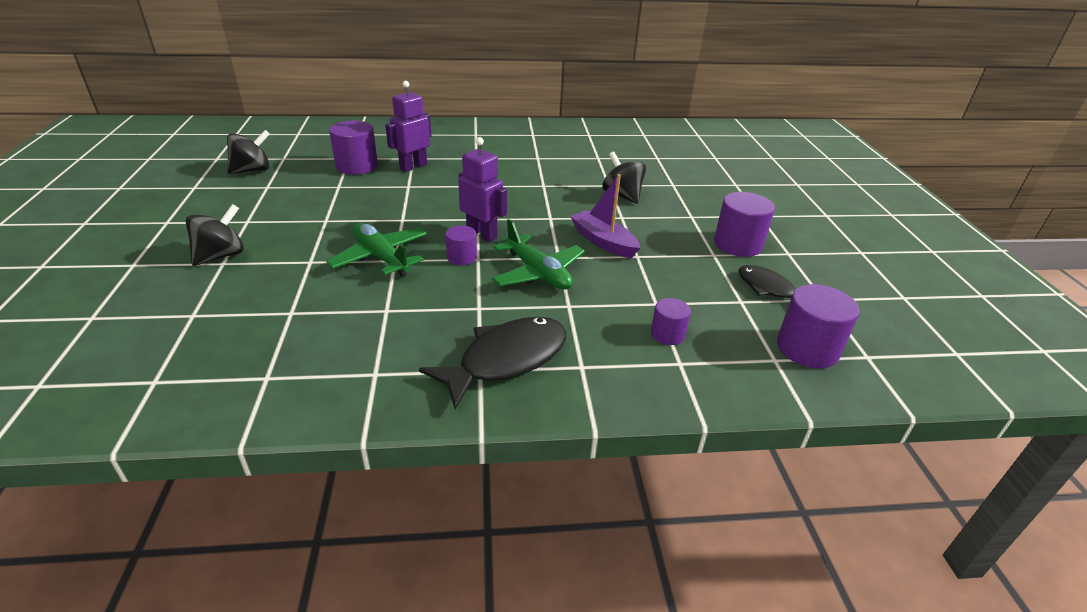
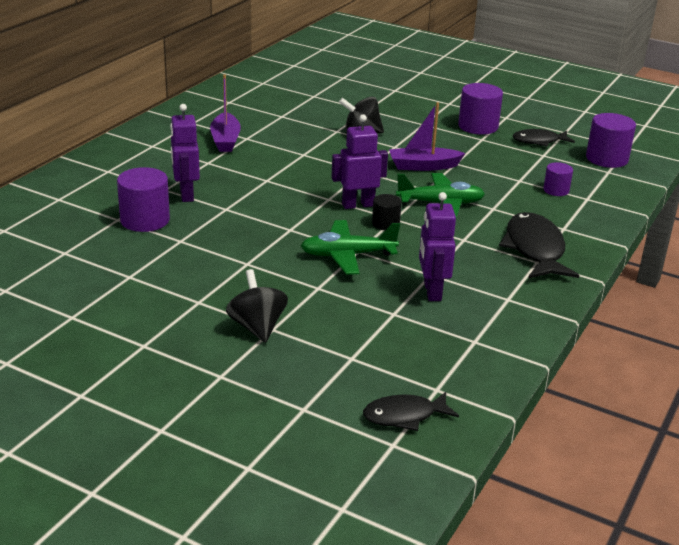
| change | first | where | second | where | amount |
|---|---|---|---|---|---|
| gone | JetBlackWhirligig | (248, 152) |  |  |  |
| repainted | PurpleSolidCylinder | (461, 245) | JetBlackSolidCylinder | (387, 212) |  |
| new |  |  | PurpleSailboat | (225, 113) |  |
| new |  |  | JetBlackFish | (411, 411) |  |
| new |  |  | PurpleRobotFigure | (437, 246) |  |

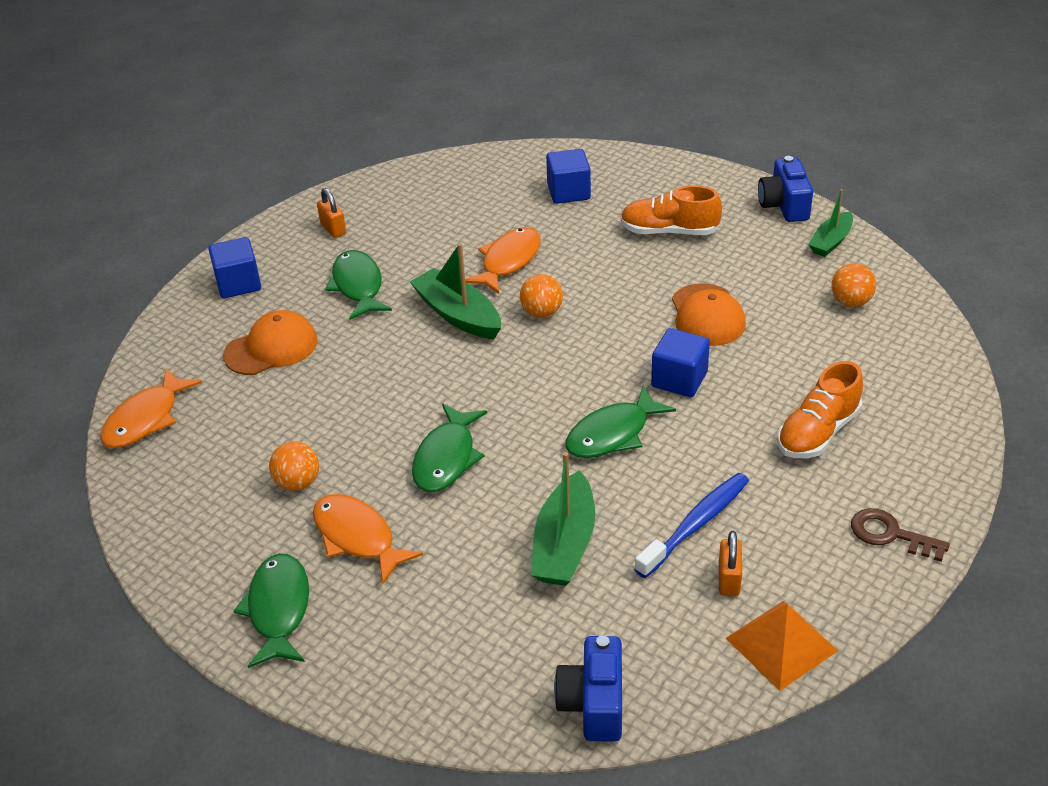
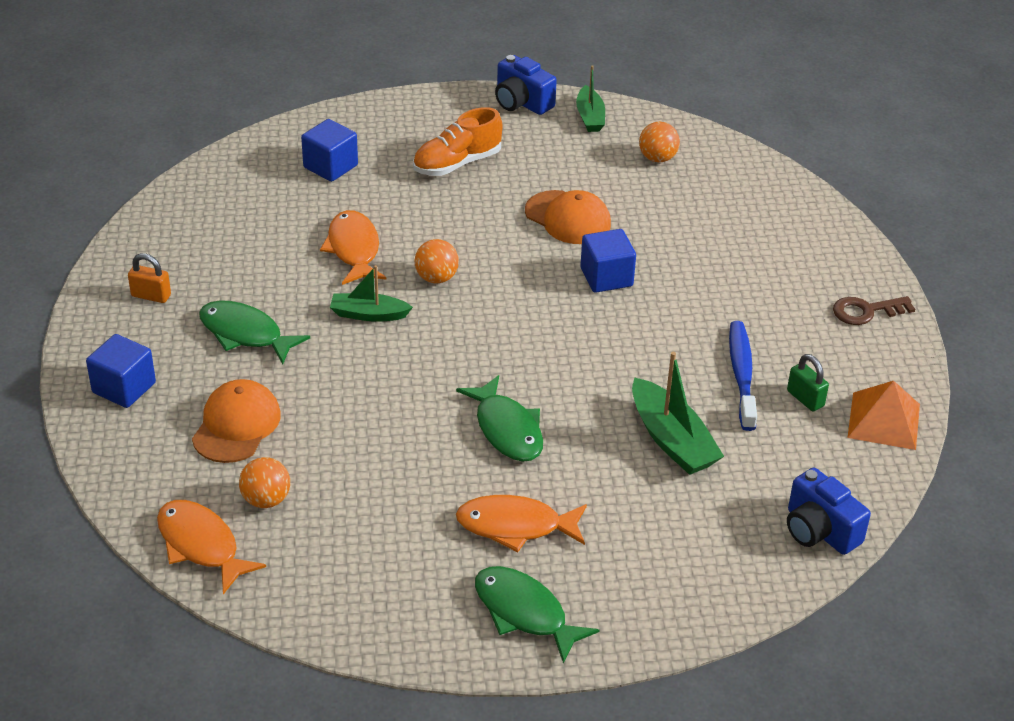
| change | first | where | second | where | amount |
|---|---|---|---|---|---|
| rotated | BrightOrangeFish | (151, 408) |  | (211, 547) | 150 degrees clockwise |
| shifted | BrightOrangeBall | (294, 466) |  | (264, 482) |  |
| scaled | EmeraldSailboat | (455, 291) |  | (371, 293) | x0.64 |
| gone | EmeraldFish | (621, 422) |  |  |  |
| repainted | BrightOrangeLock | (730, 563) | EmeraldLock | (808, 382) |  |
| gone | BrightOrangeSneaker | (820, 409) |  |  |  |

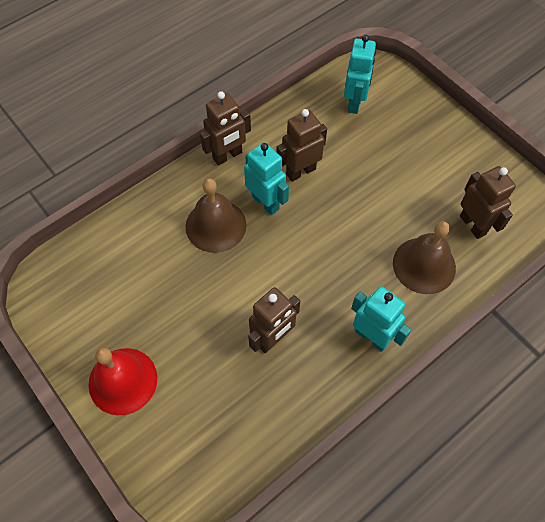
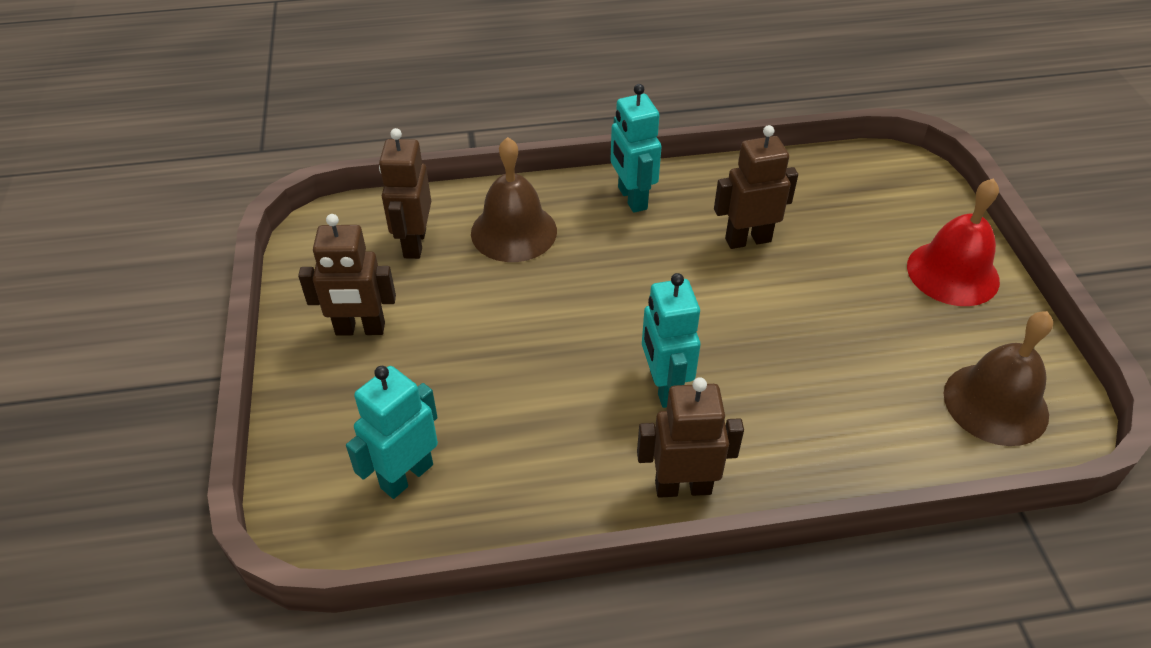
| change | first | where | second | where | amount |
|---|---|---|---|---|---|
| shifted | BrownSchoolBell | (216, 215) |  | (998, 378) |  |
| shifted | BrownRobotFigure | (301, 145) |  | (347, 275) |  |

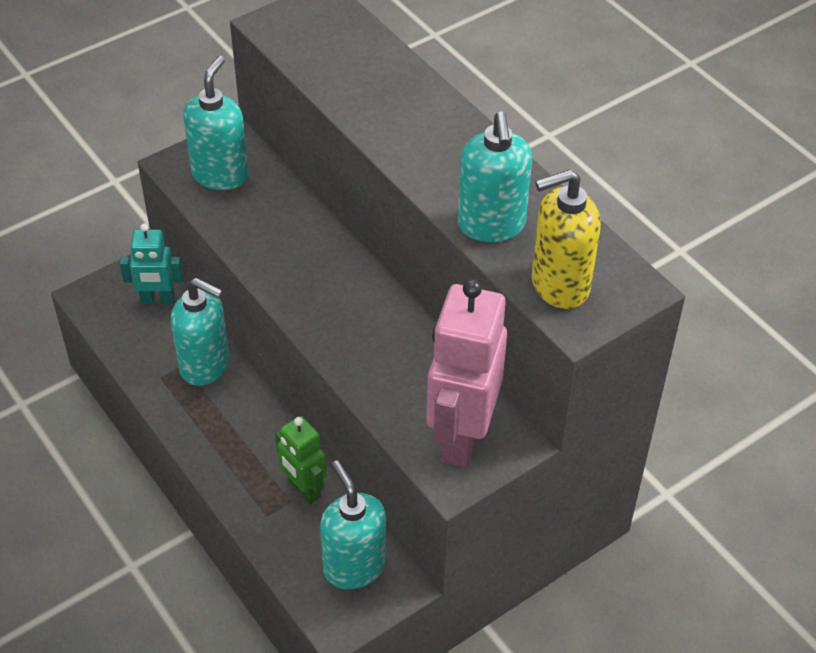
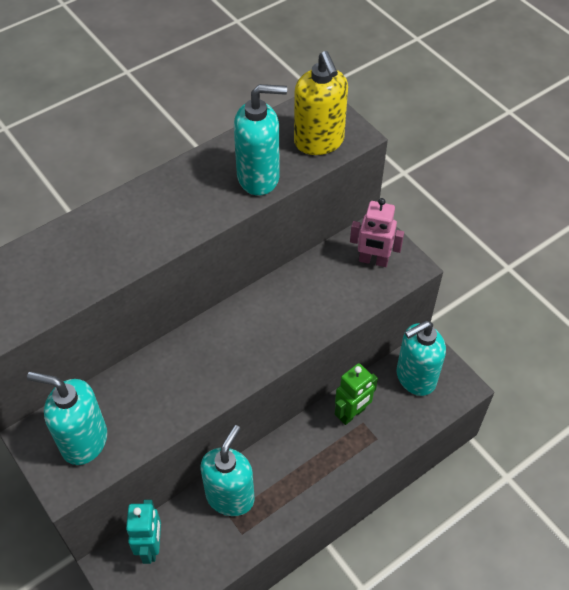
| change | first | where | second | where | amount |
|---|---|---|---|---|---|
| scaled | PinkRobotFigure | (466, 373) |  | (377, 232) | x0.56 |

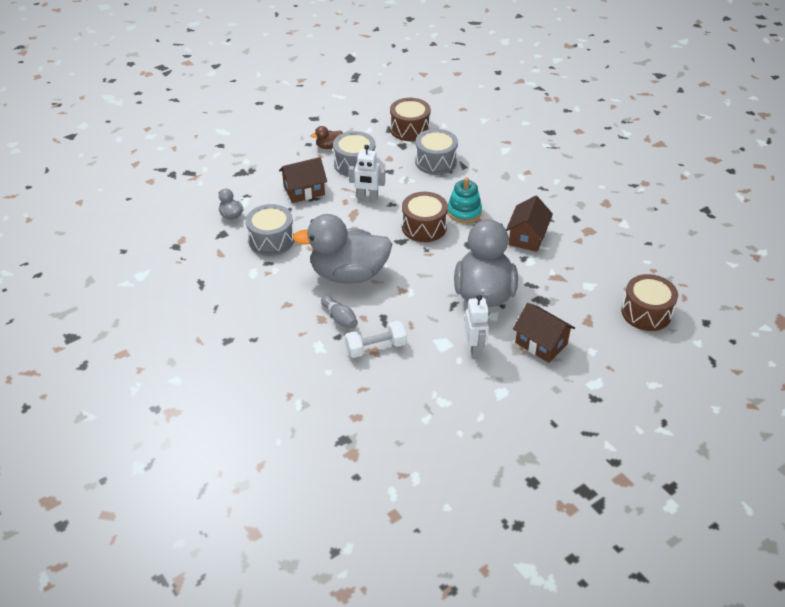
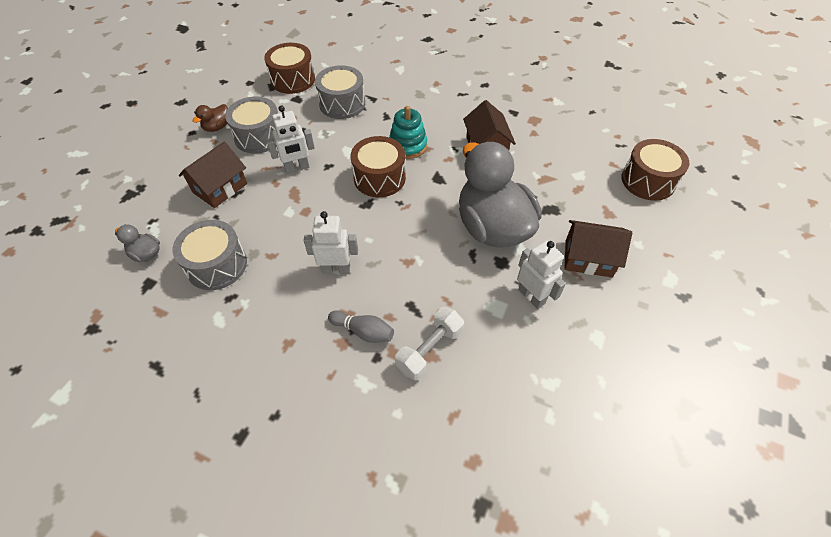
| change | first | where | second | where | amount |
|---|---|---|---|---|---|
| swapped | GreyDuck | (342, 249) | WhiteRobotFigure | (330, 242) |  |

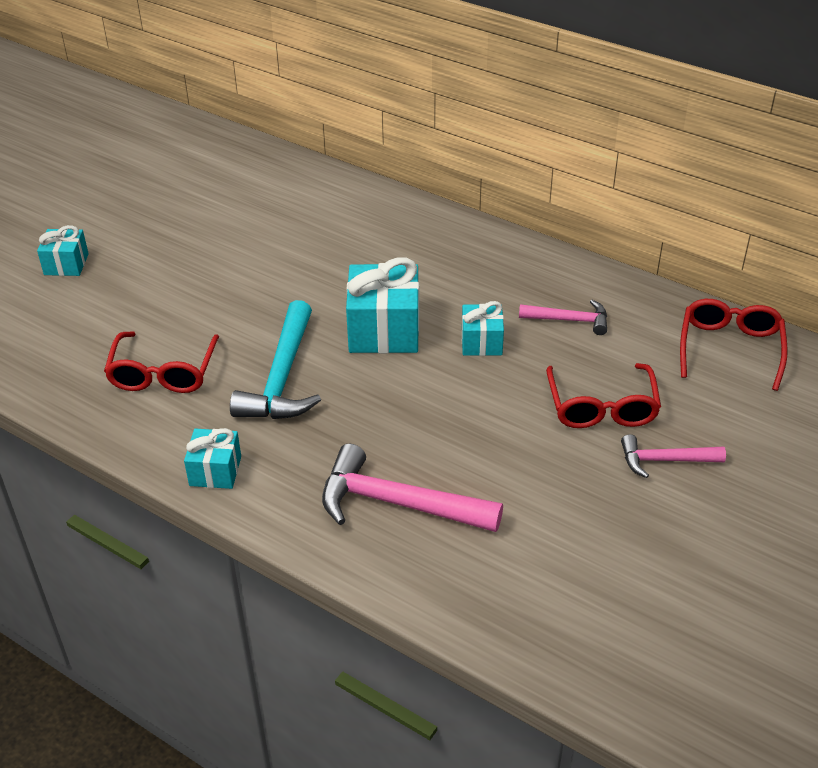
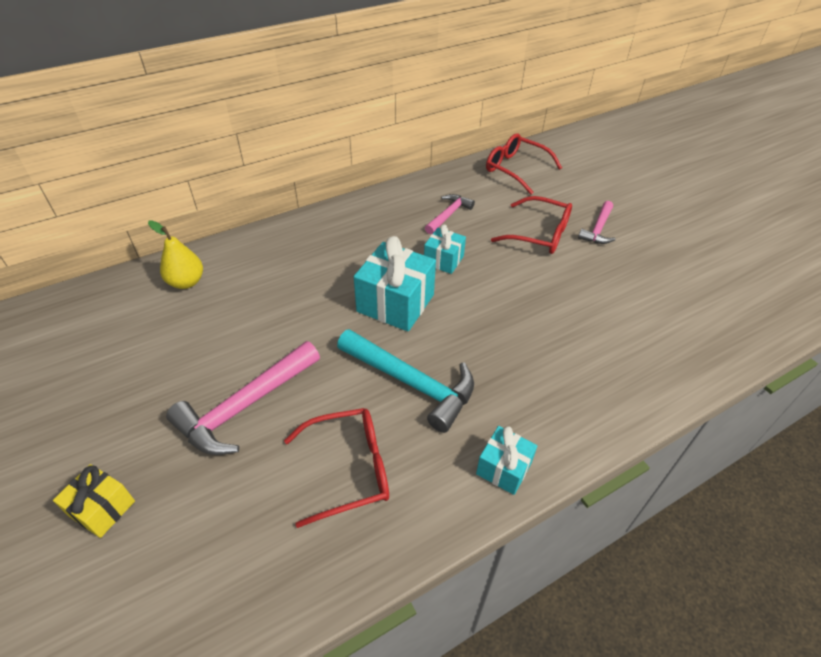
| change | first | where | second | where | amount |
|---|---|---|---|---|---|
| repainted | AquaGift | (63, 250) | YellowGift | (94, 501) |  |
| rotated | CrimsonEyeglasses | (161, 362) |  | (336, 468) | 45 degrees counterclockwise |
| shifted | PinkCarpenter'sHammer | (412, 488) |  | (243, 398) |  |
| new |  |  | YellowPearFruit | (175, 254) |  |

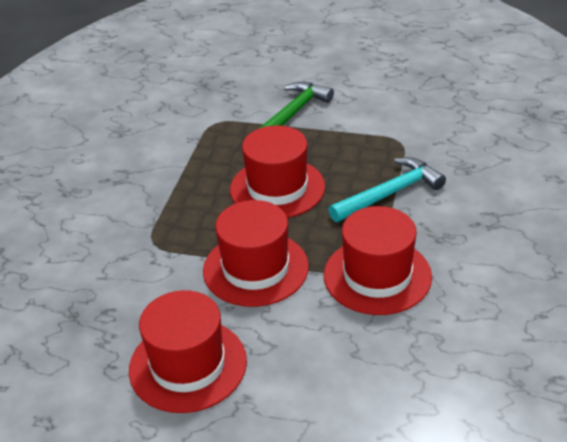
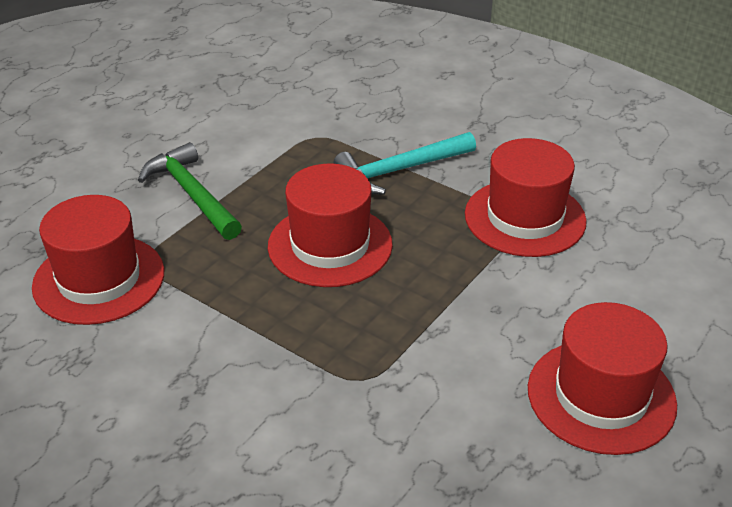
| change | first | where | second | where | amount |
|---|---|---|---|---|---|
| shifted | CrimsonTallHat | (256, 253) |  | (98, 260) |  |
| rotated | AquaCarpenter'sHammer | (387, 189) |  | (405, 163) | 105 degrees counterclockwise |

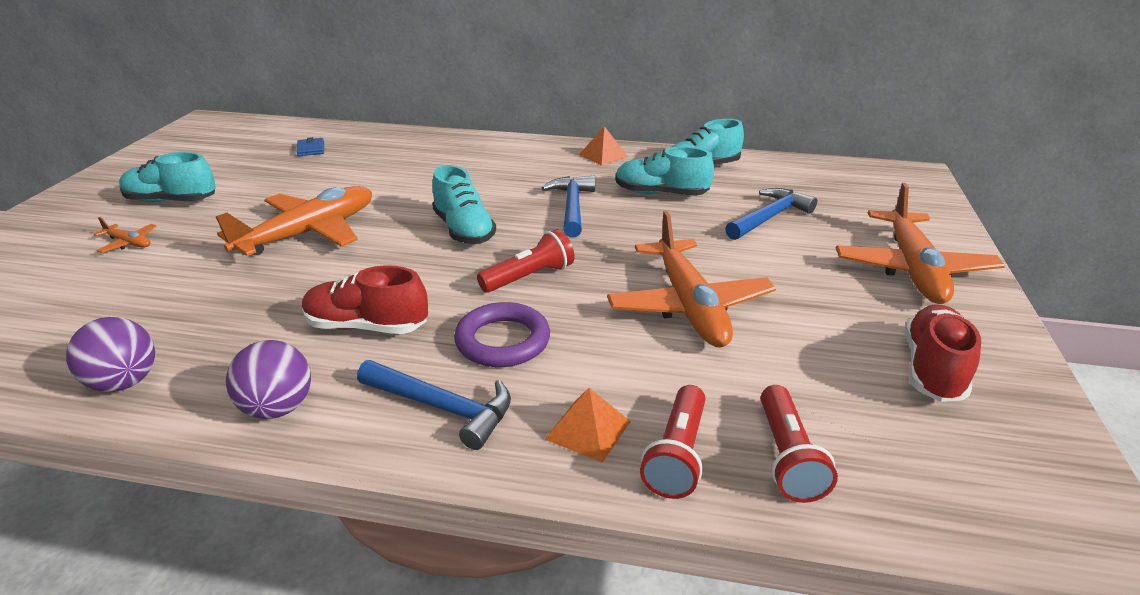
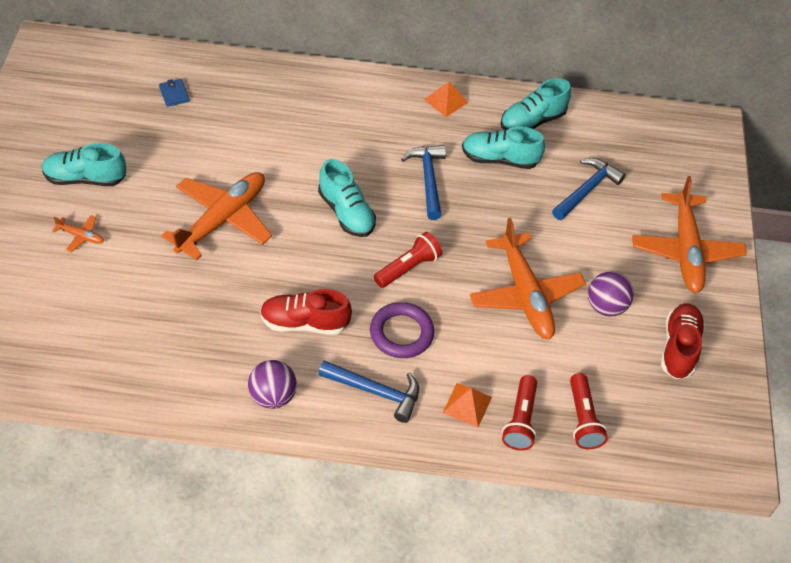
| change | first | where | second | where | amount |
|---|---|---|---|---|---|
| shifted | PurpleBall | (110, 354) |  | (611, 294) |  |

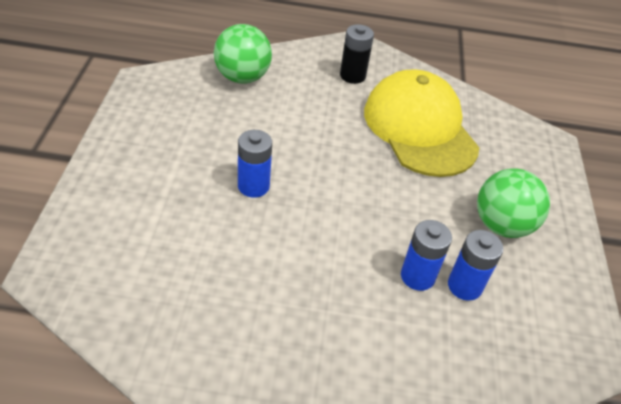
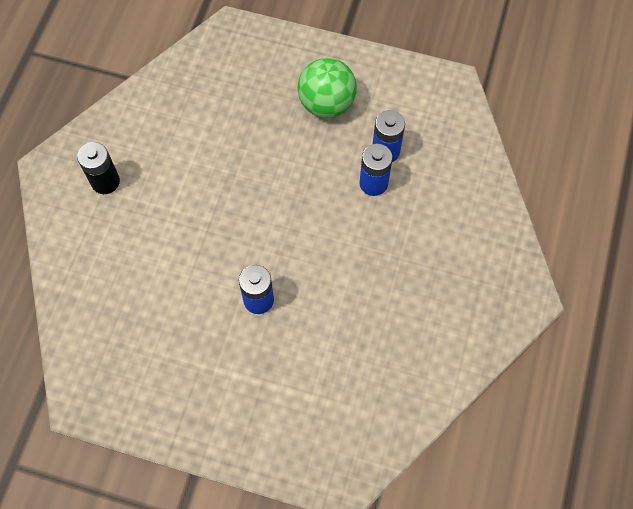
| change | first | where | second | where | amount |
|---|---|---|---|---|---|
| gone | EmeraldBall | (243, 54) |  |  |  |
| gone | YellowPeakedCap | (421, 123) |  |  |  |

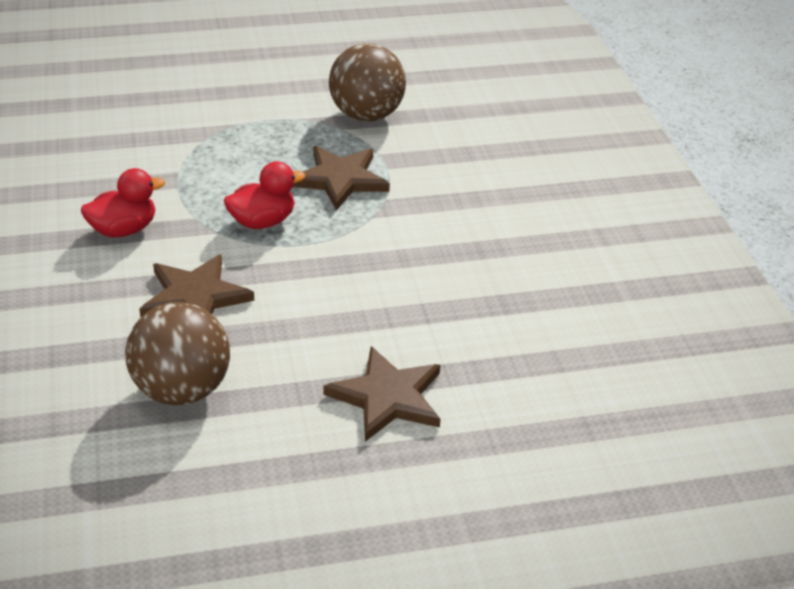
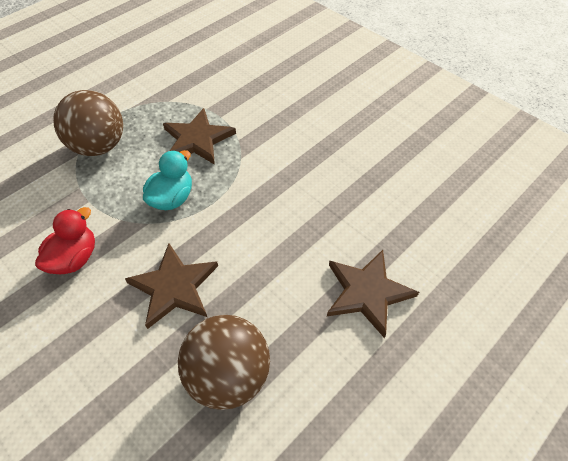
| change | first | where | second | where | amount |
|---|---|---|---|---|---|
| repainted | CrimsonDuck | (264, 195) | AquaDuck | (167, 180) |  |
| shifted | BrownBall | (367, 82) |  | (88, 123) |  |

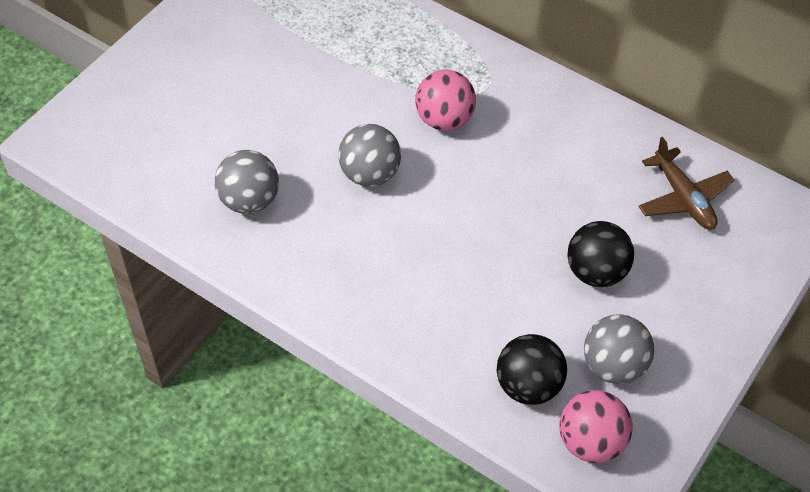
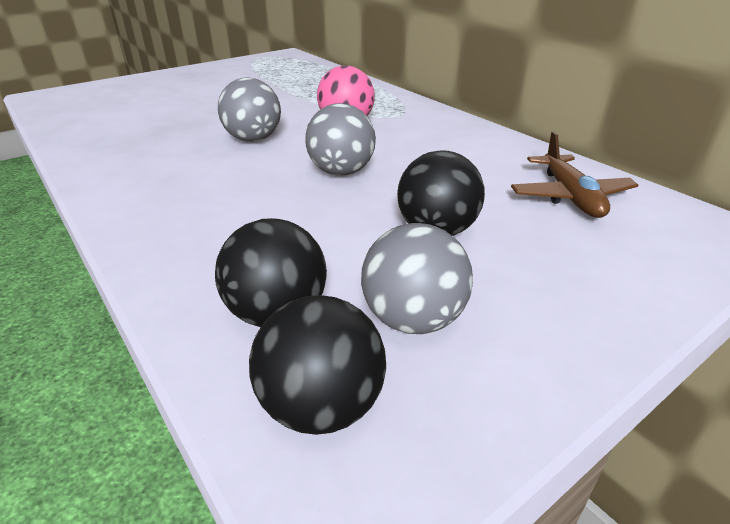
| change | first | where | second | where | amount |
|---|---|---|---|---|---|
| shifted | GreyBall | (247, 182) |  | (340, 139) |  |
| repainted | PinkBall | (596, 426) | JetBlackBall | (317, 365) |  |

